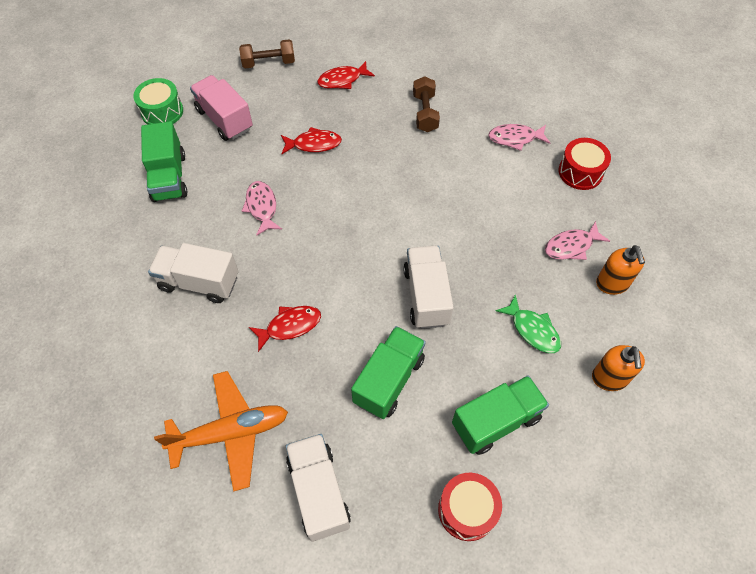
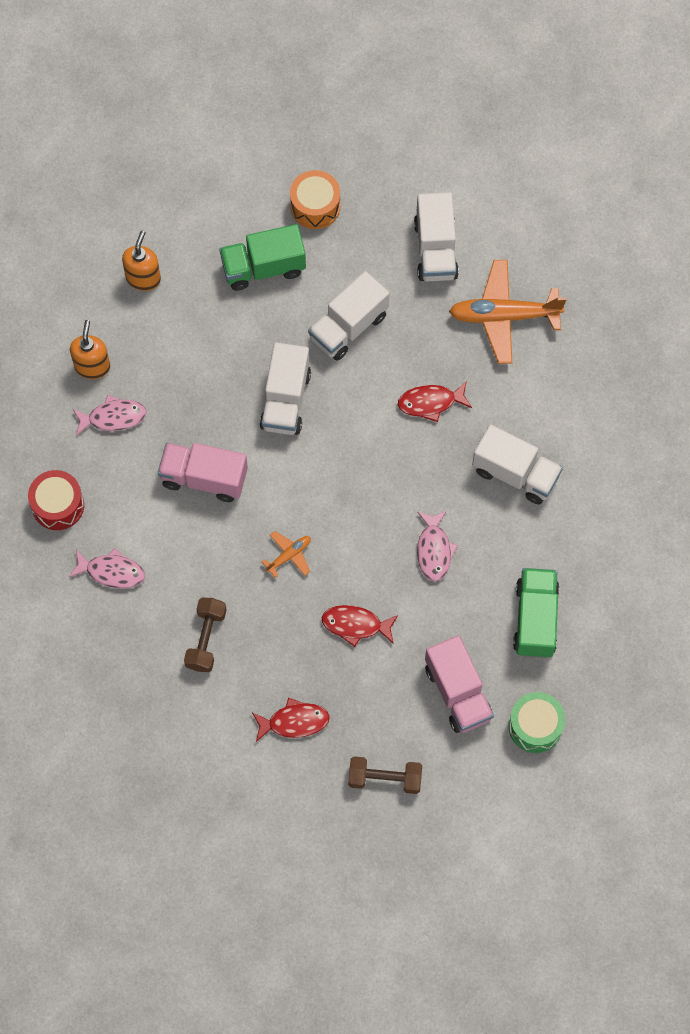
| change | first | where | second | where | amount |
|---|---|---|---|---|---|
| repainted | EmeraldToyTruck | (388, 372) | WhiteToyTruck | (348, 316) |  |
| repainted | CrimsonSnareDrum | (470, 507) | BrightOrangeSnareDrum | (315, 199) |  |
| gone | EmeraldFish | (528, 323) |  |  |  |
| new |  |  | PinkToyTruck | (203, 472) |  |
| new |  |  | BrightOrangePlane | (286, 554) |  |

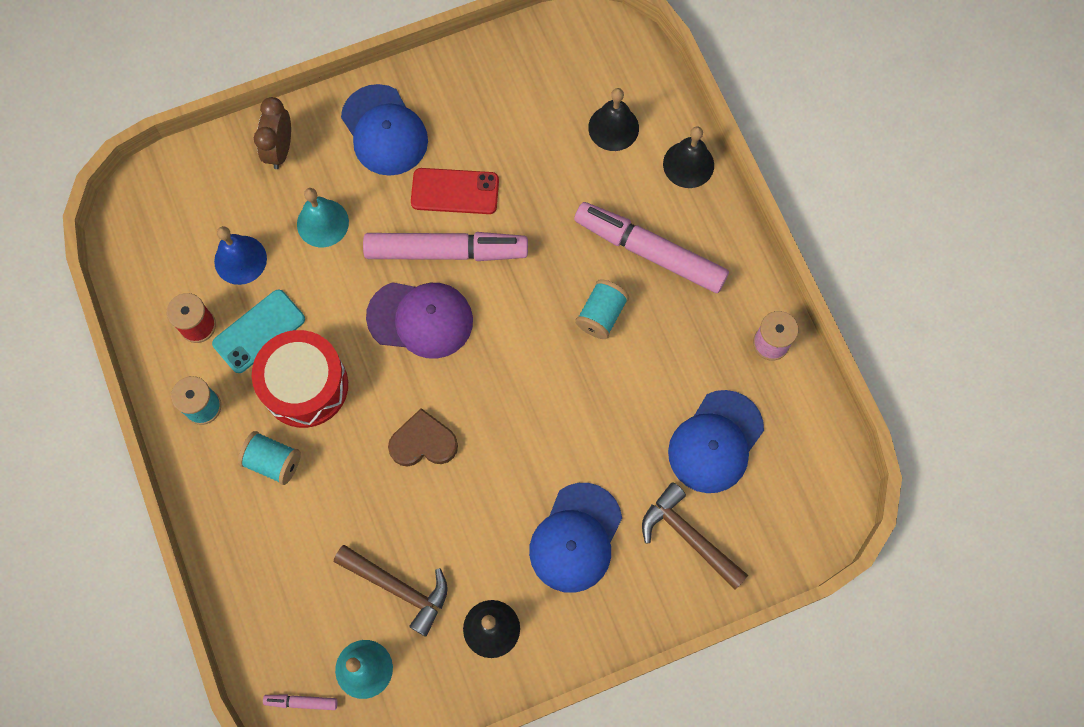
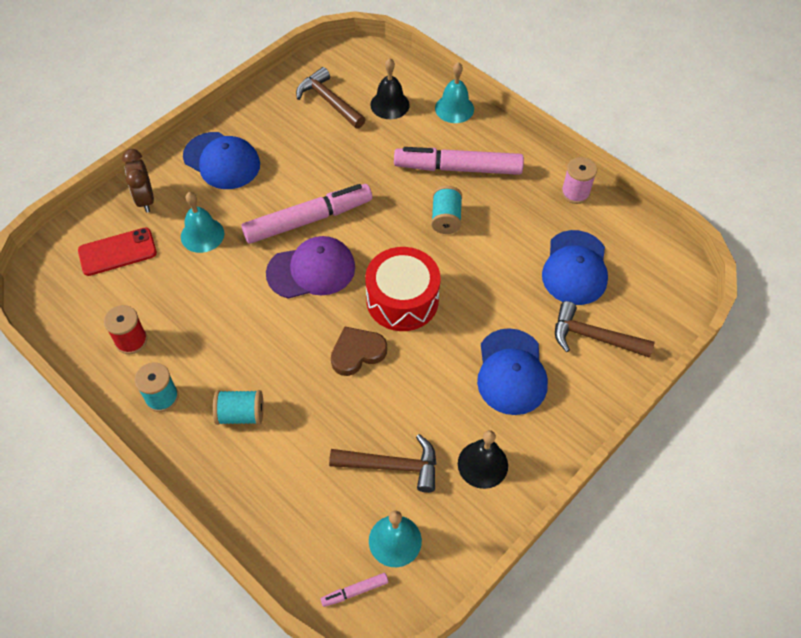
| change | first | where | second | where | amount |
|---|---|---|---|---|---|
| gone | AquaMobilePhone | (258, 331) |  |  |  |
| gone | BlueSchoolBell | (240, 255) |  |  |  |
| shifted | CrimsonSnareDrum | (300, 379) |  | (403, 289) |  |
| shifted | CrimsonMobilePhone | (455, 191) |  | (117, 251) |  |
| repainted | JetBlackSchoolBell | (688, 157) | AquaSchoolBell | (454, 92) |  |
| new |  |  | BrownCarpenter'sHammer | (331, 98) |  |

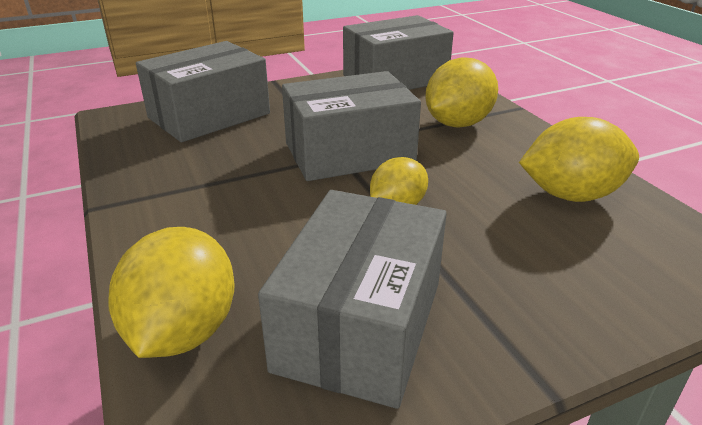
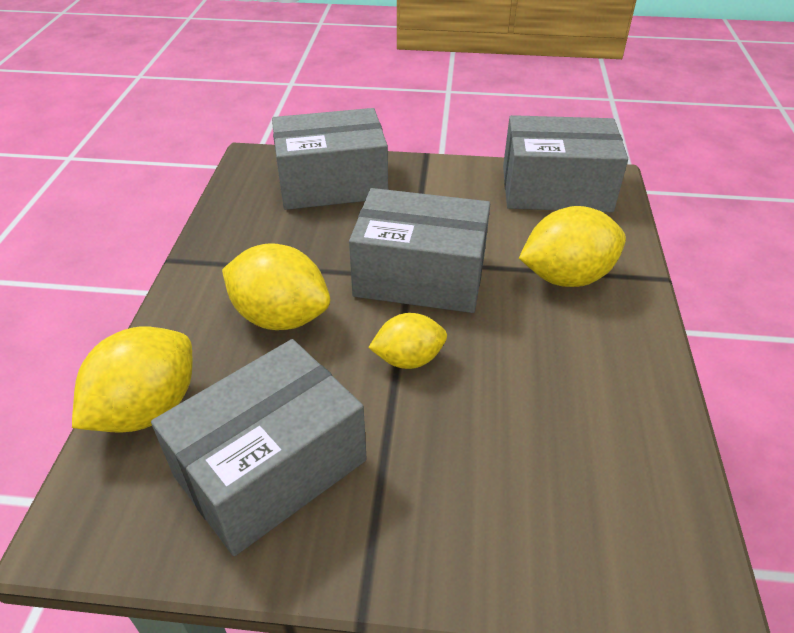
| change | first | where | second | where | amount |
|---|---|---|---|---|---|
| shifted | YellowLemon | (579, 159) |  | (276, 286) |  |

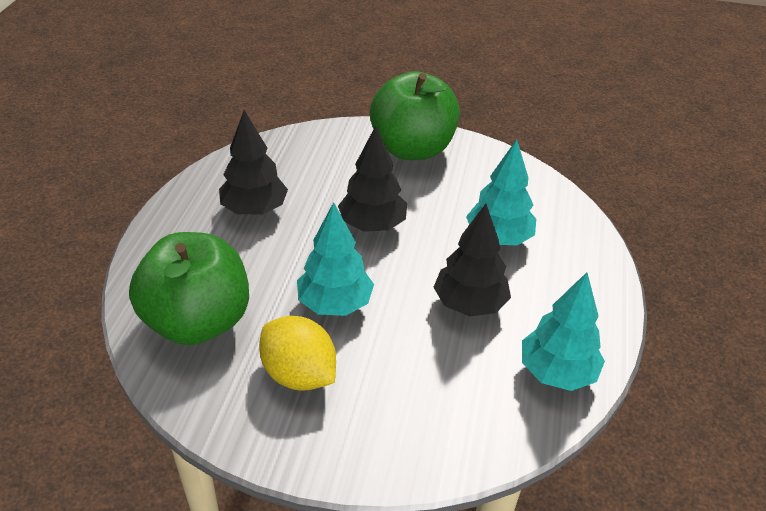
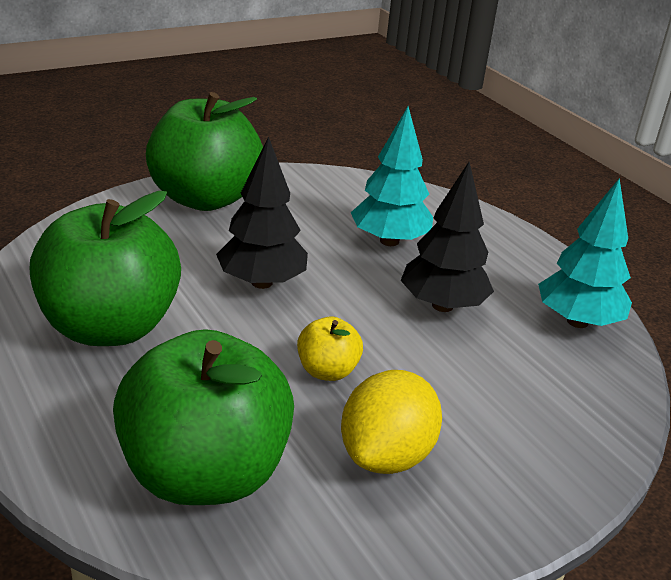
| change | first | where | second | where | amount |
|---|---|---|---|---|---|
| swapped | JetBlackFirTree | (253, 162) | EmeraldToyApple | (105, 268) |  |
| rotated | YellowLemon | (297, 353) |  | (391, 422) | 60 degrees counterclockwise |
| swapped | AquaFirTree | (335, 259) | YellowToyApple | (330, 349) |  |

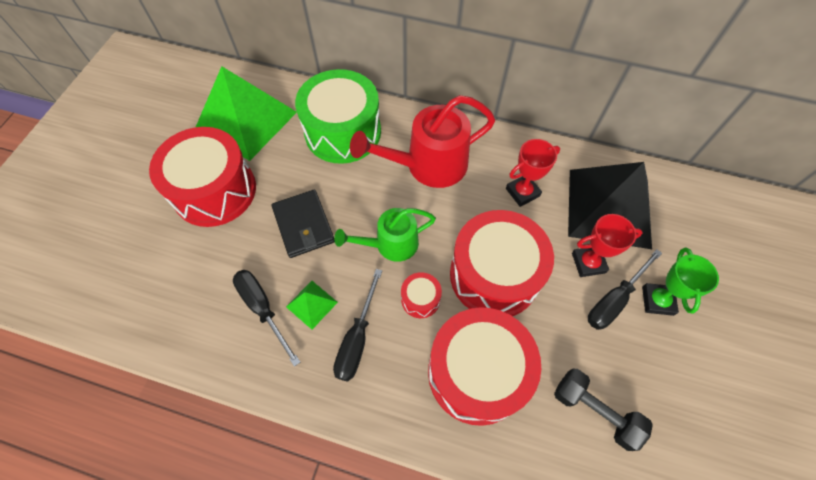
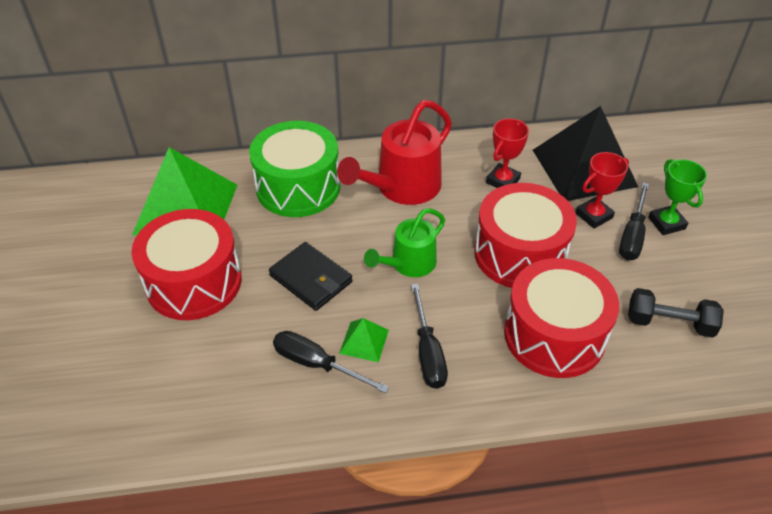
| change | first | where | second | where | amount |
|---|---|---|---|---|---|
| gone | CrimsonSnareDrum | (421, 295) |  |  |  |

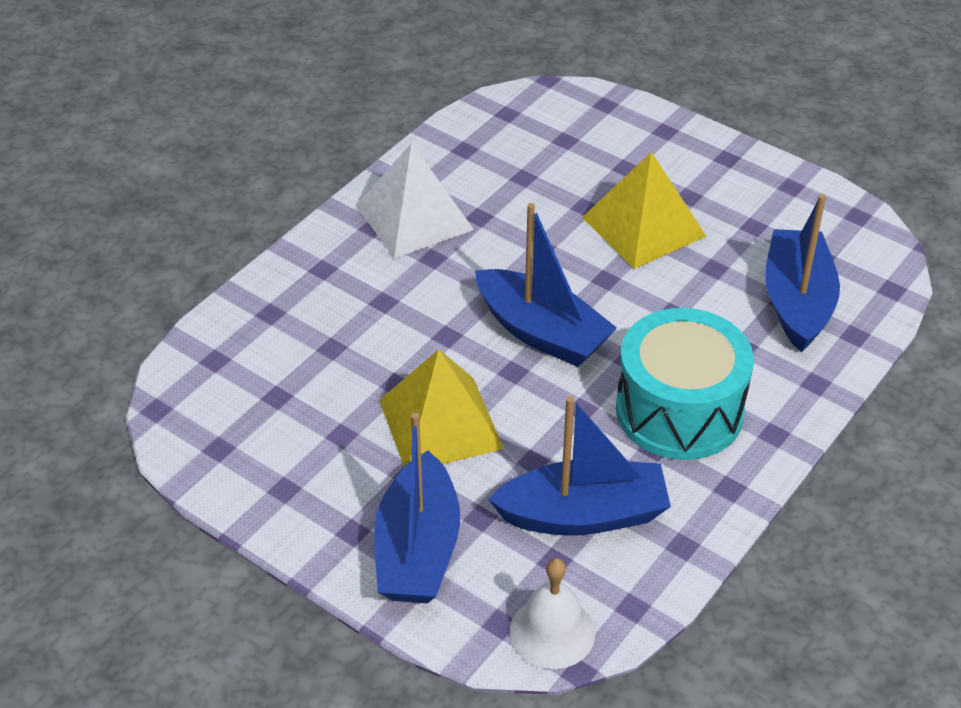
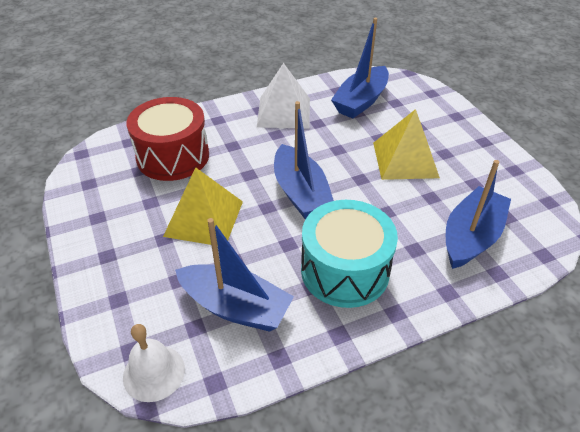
| change | first | where | second | where | amount |
|---|---|---|---|---|---|
| shifted | BlueSailboat | (417, 508) |  | (360, 68) |  |
| new |  |  | CrimsonSnareDrum | (167, 139) |  |

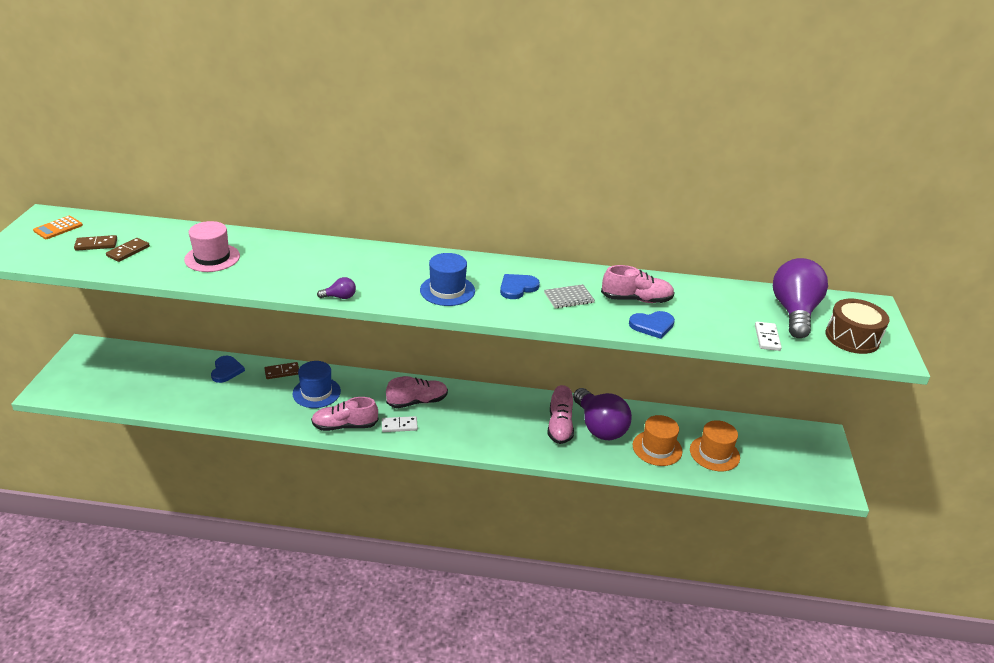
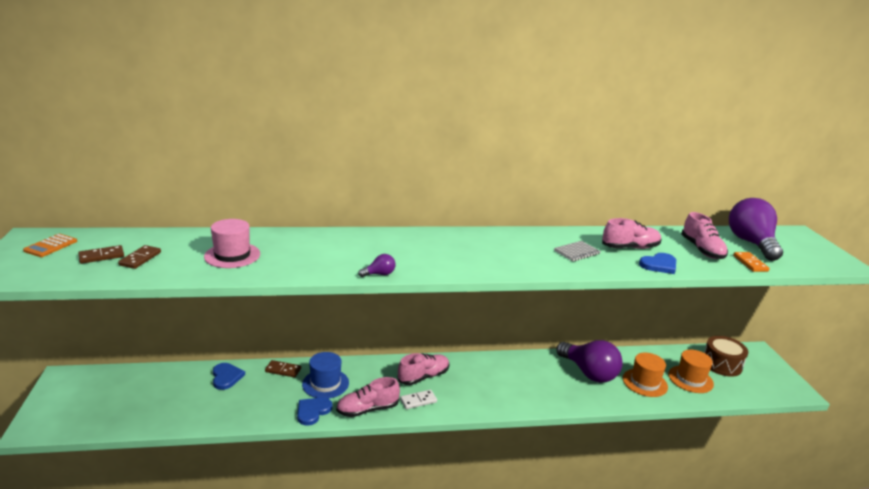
| change | first | where | second | where | amount |
|---|---|---|---|---|---|
| rotated | BrownDomino | (281, 370) |  | (283, 369) | 45 degrees clockwise |
| gone | BlueTallHat | (447, 279) |  |  |  |
| shifted | BlueLoveHeart | (520, 286) |  | (314, 411) |  |
| shifted | PinkSneaker | (561, 414) |  | (704, 235) |  |
| repainted | WhiteDomino | (768, 336) | BrightOrangeDomino | (751, 262) |  |
| shifted | BrownSnareDrum | (857, 326) |  | (726, 356) |  |

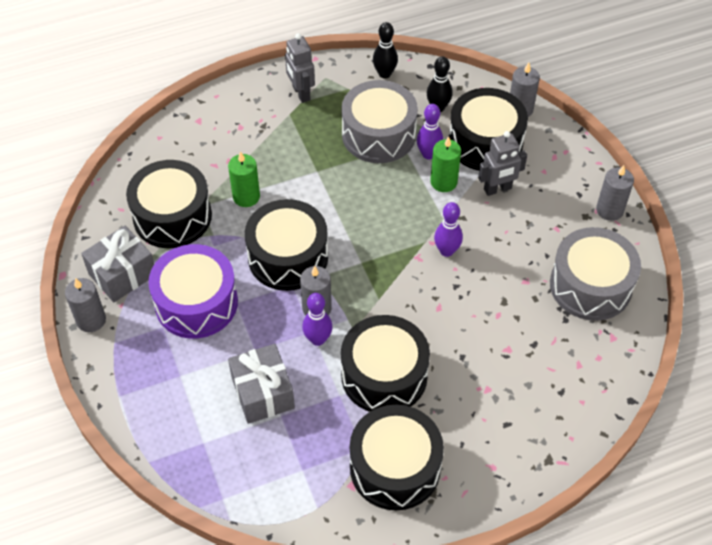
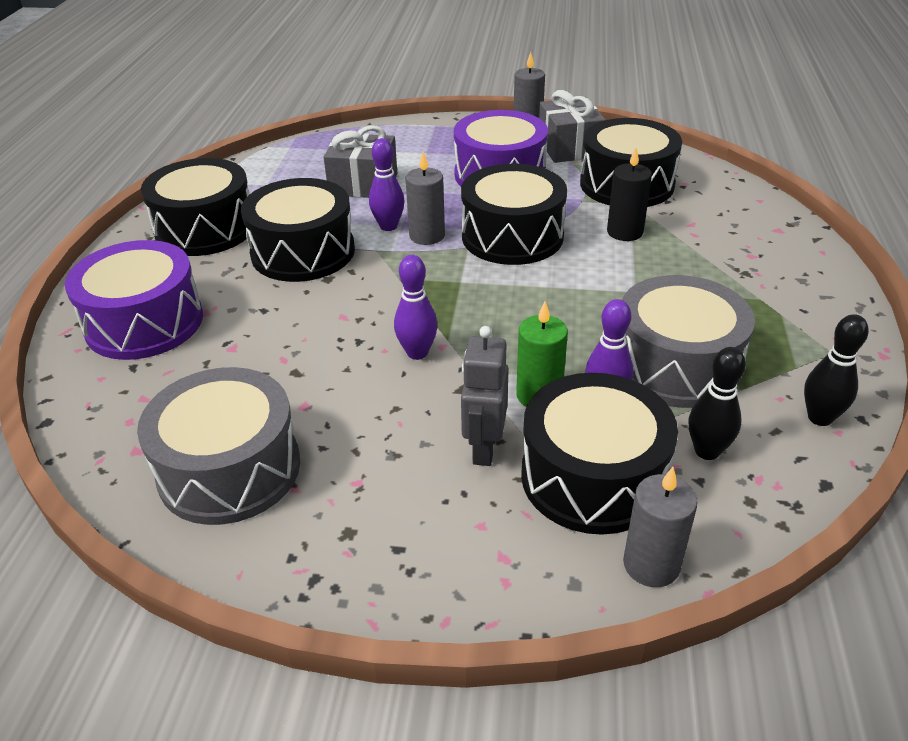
| change | first | where | second | where | amount |
|---|---|---|---|---|---|
| repainted | EmeraldCandle | (244, 179) | JetBlackCandle | (629, 194) |  |
| gone | GreyRobotFigure | (300, 68) |  |  |  |
| gone | GreyCandle | (615, 193) |  |  |  |
| new |  |  | PurpleSnareDrum | (134, 300) |  |

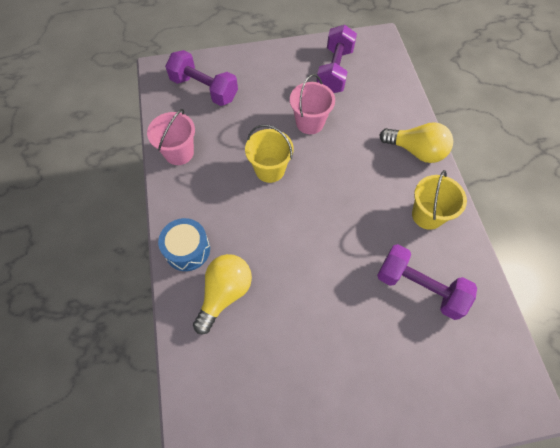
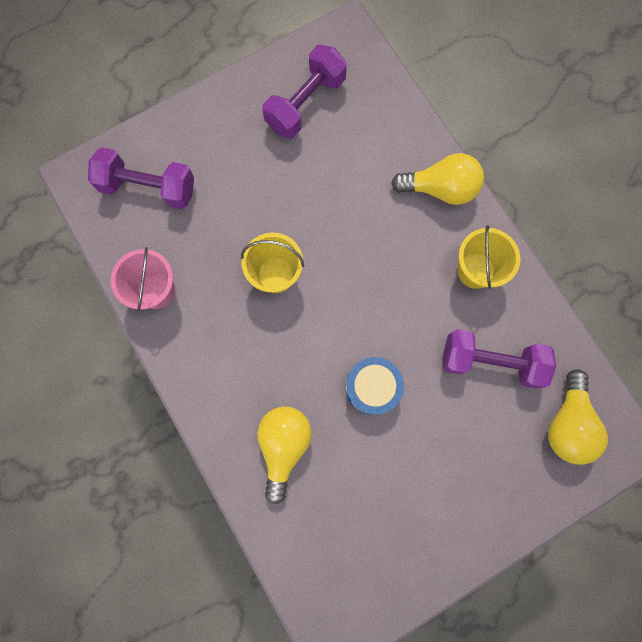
| change | first | where | second | where | amount |
|---|---|---|---|---|---|
| shifted | BlueSnareDrum | (184, 244) |  | (374, 386) |  |
| gone | PinkBucket | (312, 104) |  |  |  |
| rotated | PurpleHandWeight | (337, 59) |  | (304, 92) | 45 degrees clockwise |
| new |  |  | YellowBulb | (578, 417) |  |

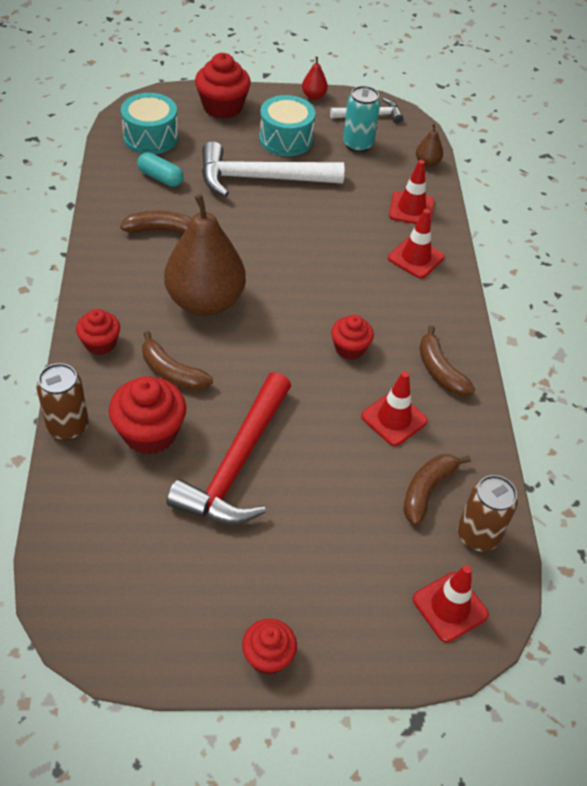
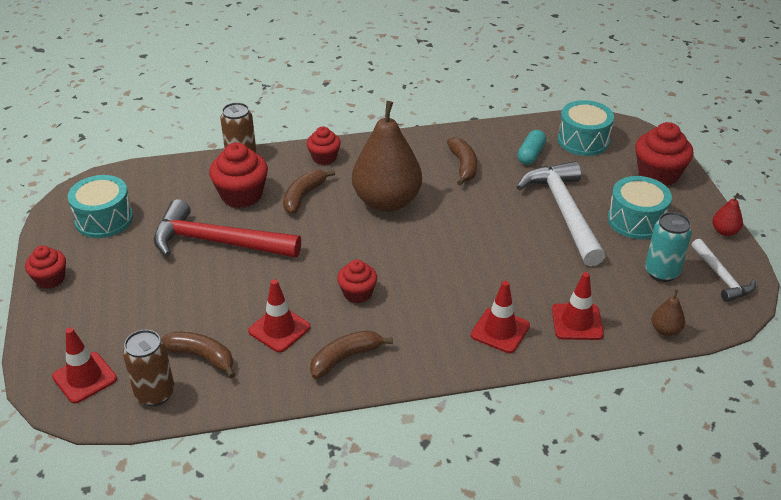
| change | first | where | second | where | amount |
|---|---|---|---|---|---|
| new |  |  | AquaSnareDrum | (100, 206) |  |

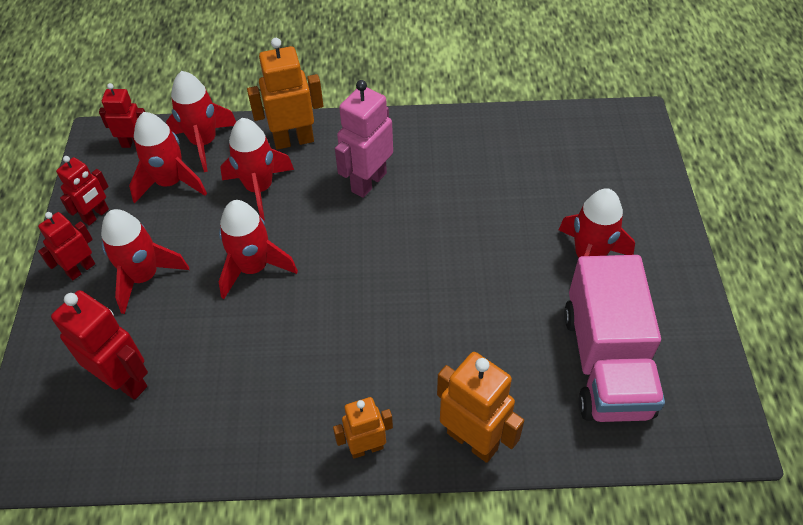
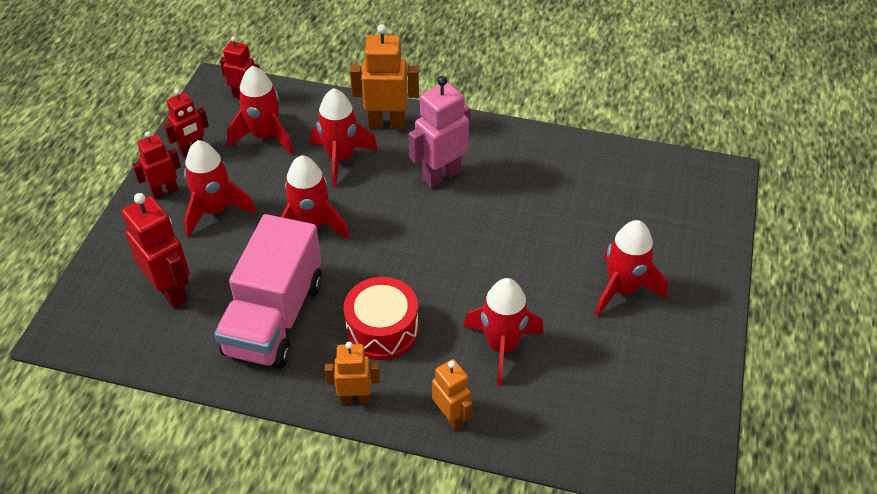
| change | first | where | second | where | amount |
|---|---|---|---|---|---|
| shifted | CrimsonToyRocket | (201, 121) |  | (504, 332) |  |
| scaled | BrightOrangeRobotFigure | (480, 407) |  | (452, 395) | x0.63 |
| shifted | PinkToyTruck | (614, 338) |  | (268, 291) |  |
| new |  |  | CrimsonSnareDrum | (381, 318) |  |

